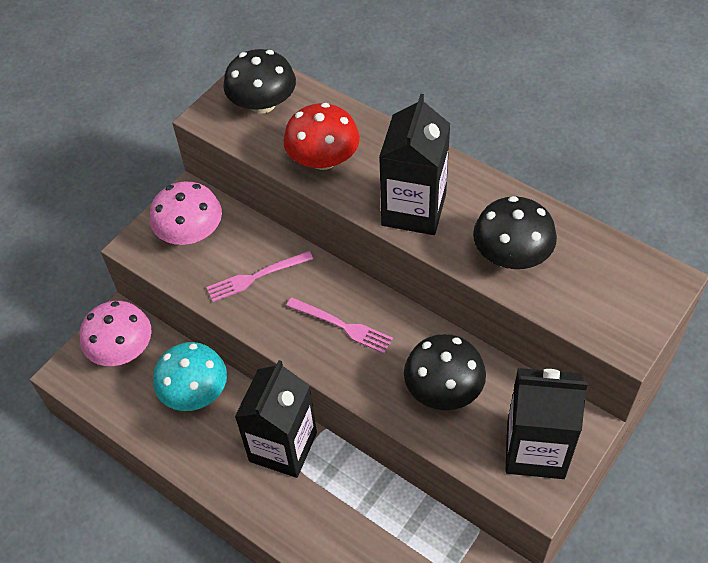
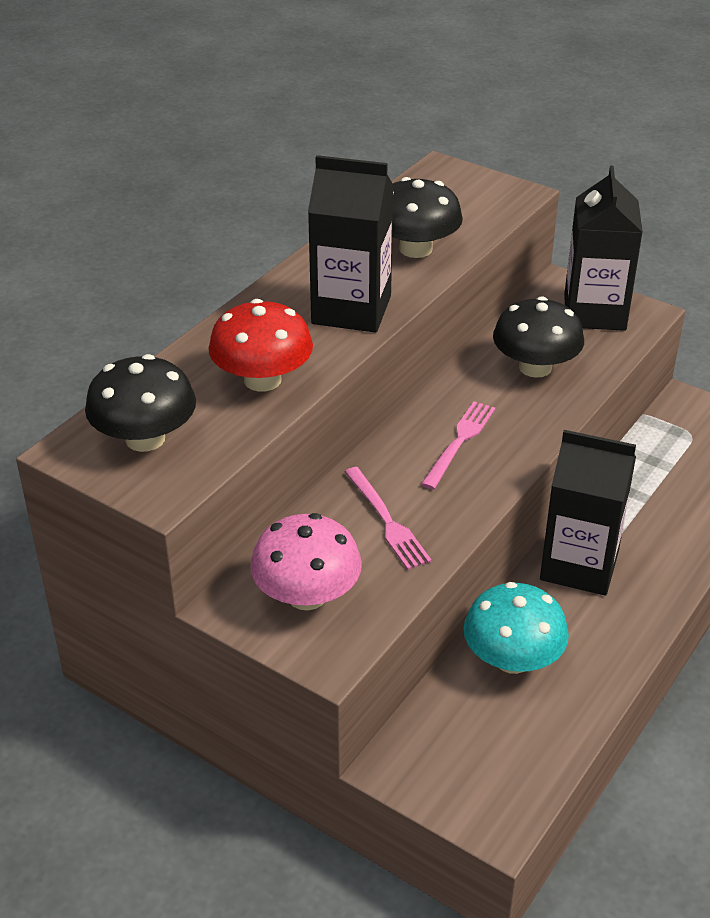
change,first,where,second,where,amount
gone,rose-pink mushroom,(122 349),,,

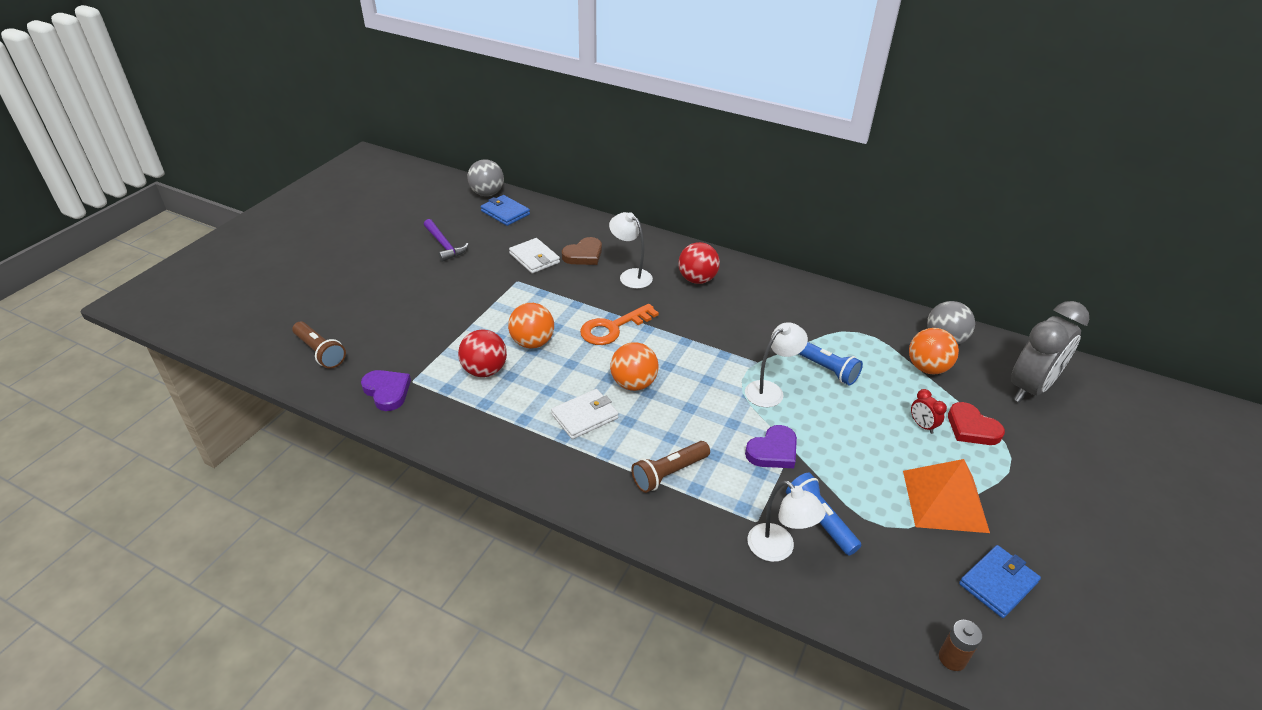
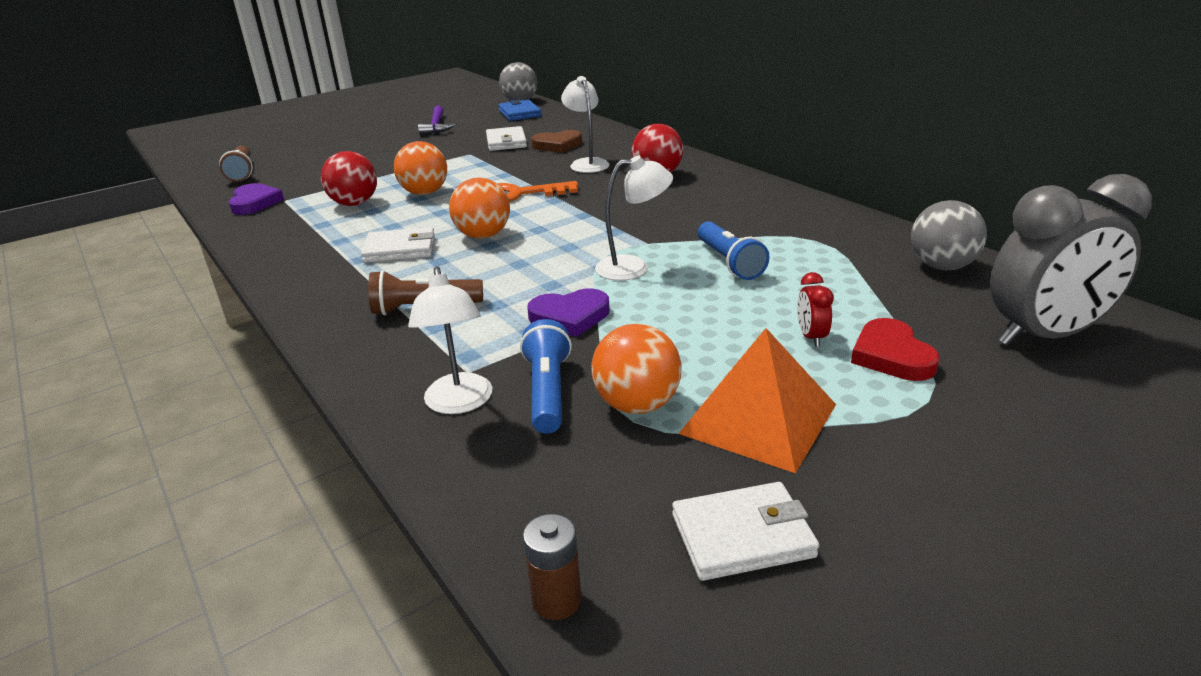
change,first,where,second,where,amount
shifted,orange-coloured ball,(927 368),,(637 404),
repainted,cobalt billfold,(998 583),white billfold,(742 536),

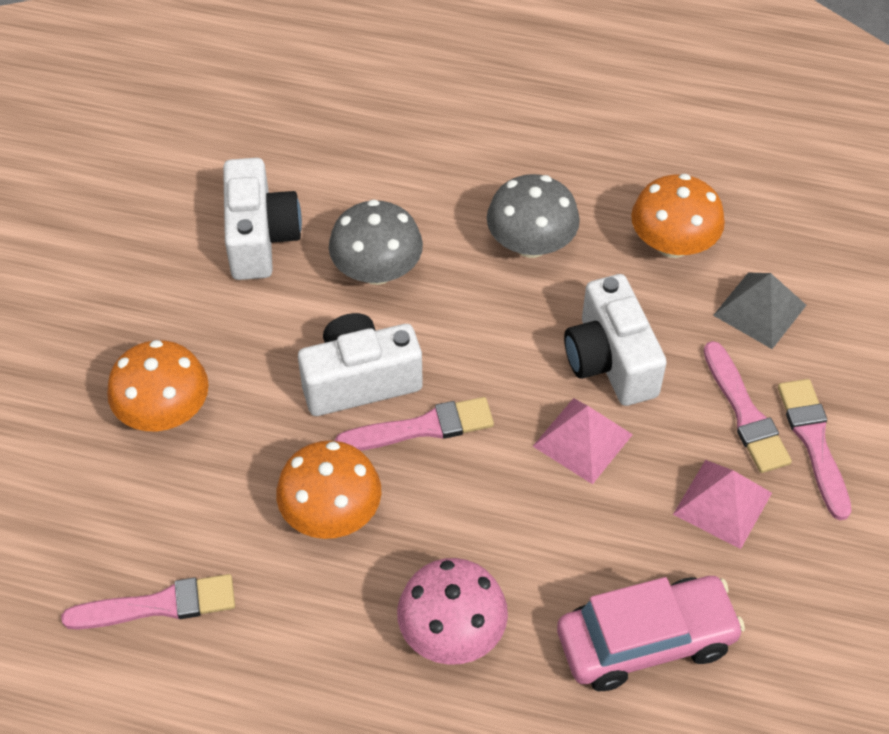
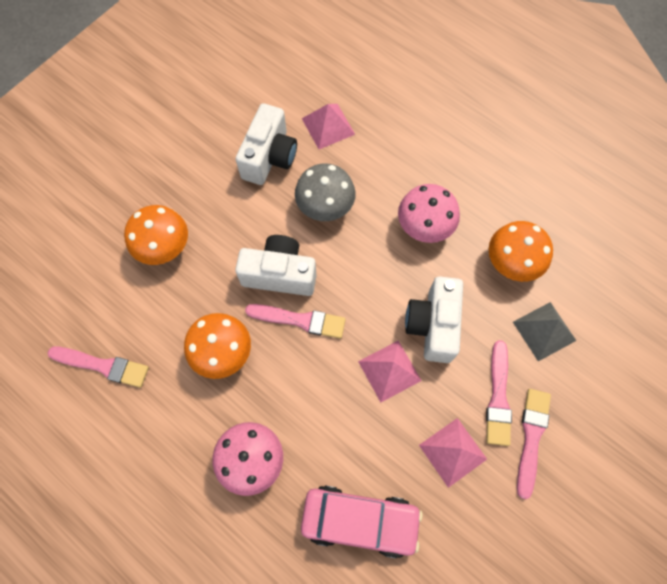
change,first,where,second,where,amount
repainted,grey mushroom,(531 243),rose-pink mushroom,(424 226),
new,,,rose-pink pyramid shape,(328 126),

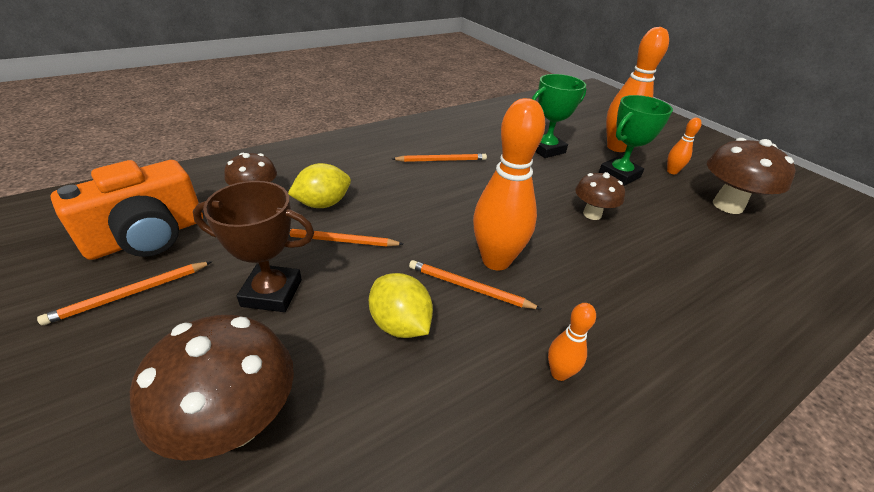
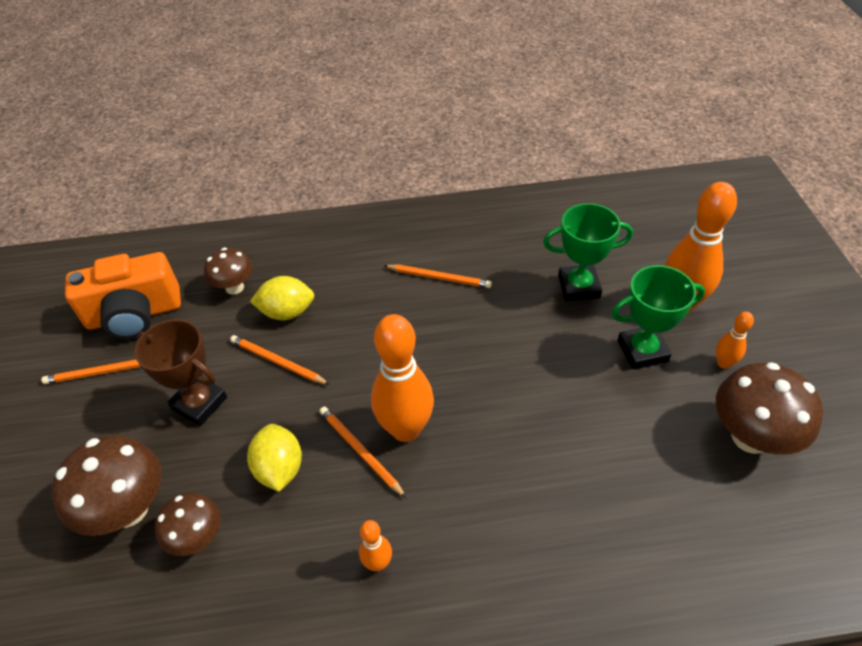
change,first,where,second,where,amount
shifted,russet mushroom,(592 214),,(198 538),

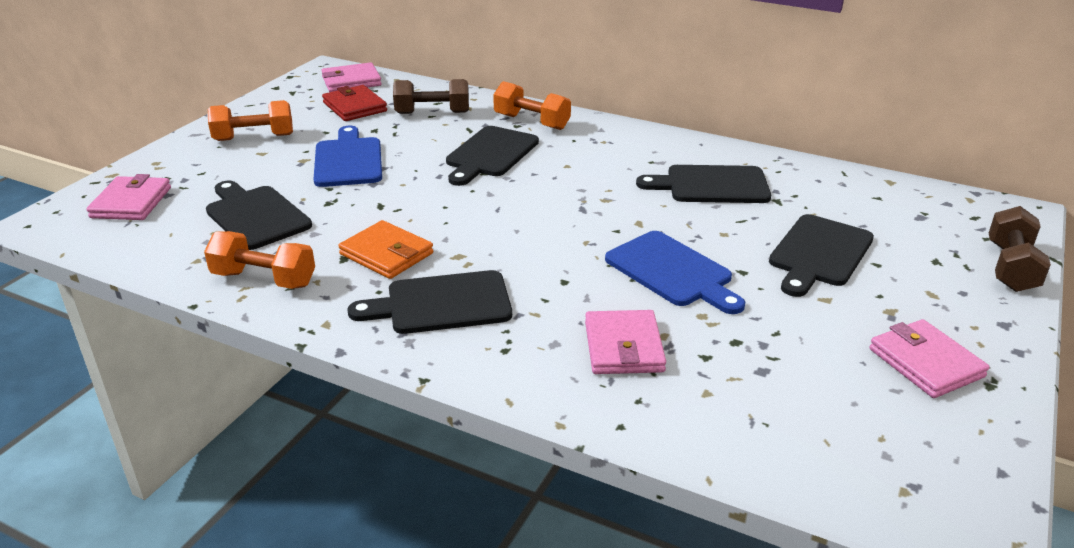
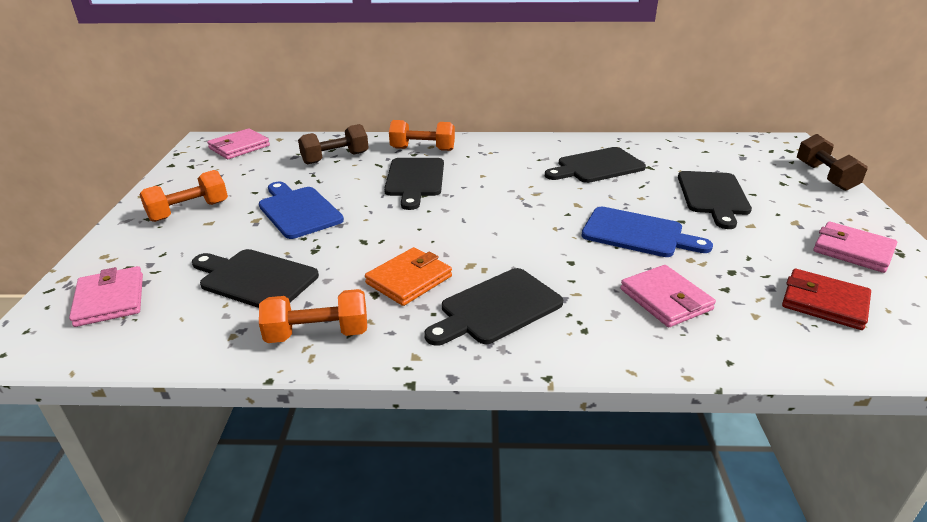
change,first,where,second,where,amount
shifted,crimson billfold,(355 107),,(824 303),
rotated,orange-coloured billfold,(386 254),,(409 280),60 degrees counterclockwise

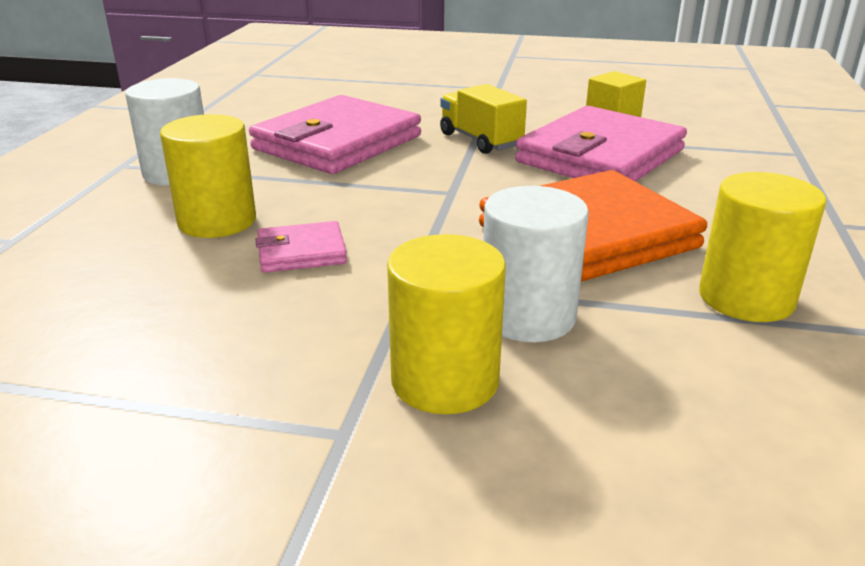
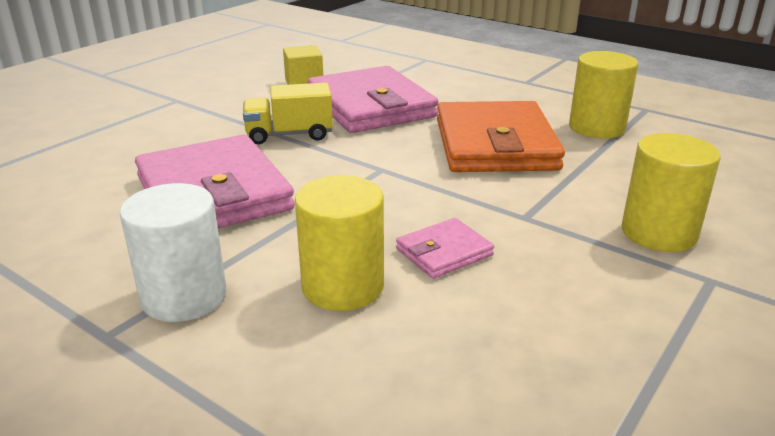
change,first,where,second,where,amount
gone,white cylinder shape,(527 316),,,
rotated,rose-pink billfold,(301 252),,(444 252),45 degrees clockwise

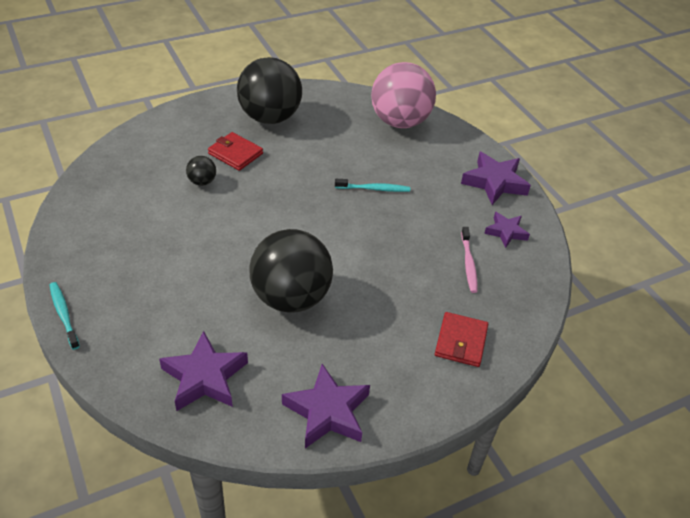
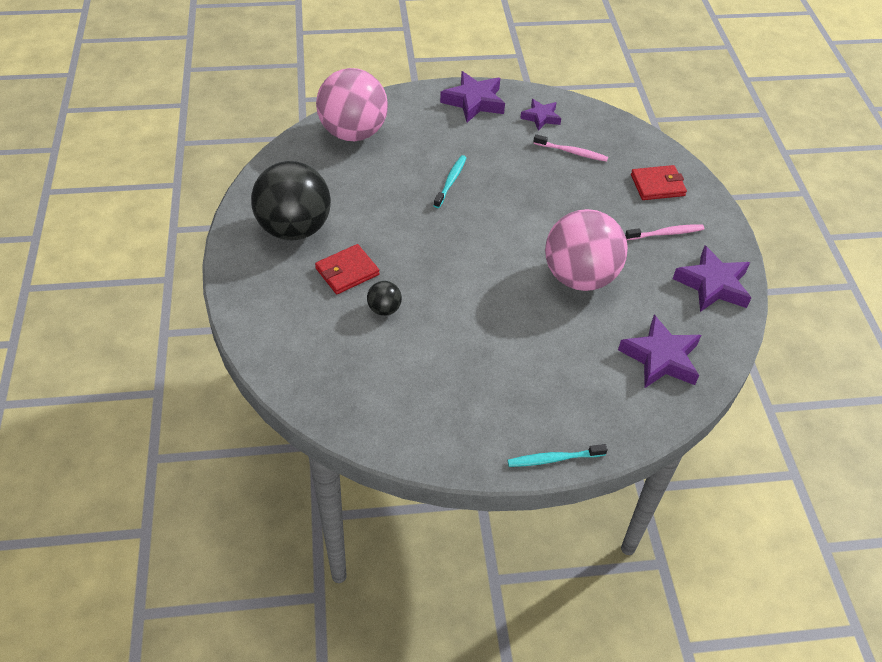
change,first,where,second,where,amount
repainted,black ball,(291 297),rose-pink ball,(579 277),
rotated,crimson billfold,(461 341),,(657 185),45 degrees counterclockwise
new,,,rose-pink toothbrush,(665 233),

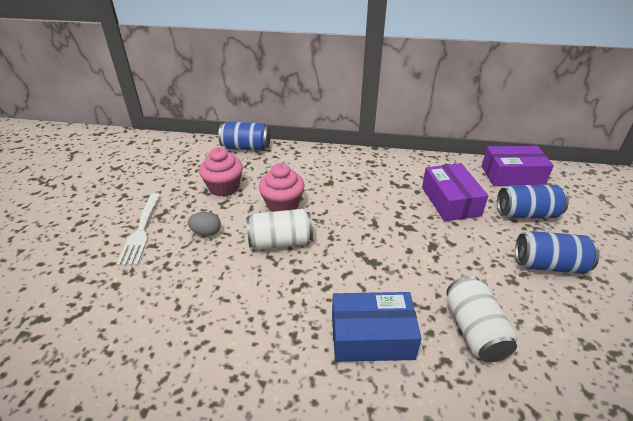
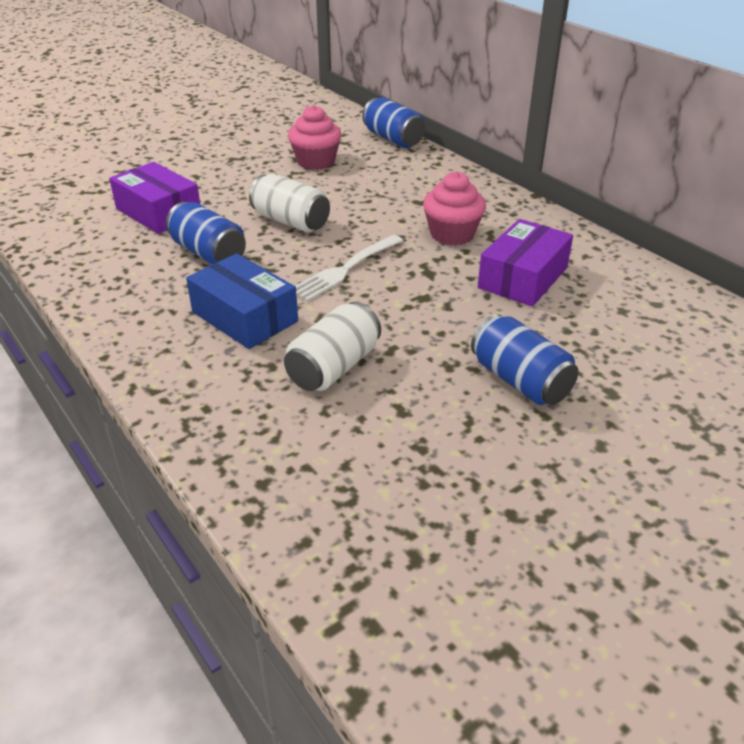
change,first,where,second,where,amount
shifted,royal purple parcel,(512 175),,(159 212),
shifted,rose-pink fairy cake,(282 204),,(452 234),
shifted,cobalt can,(526 214),,(208 253),
shifted,white table fork,(141 230),,(346 269),
gone,grey egg shape,(206 232),,,

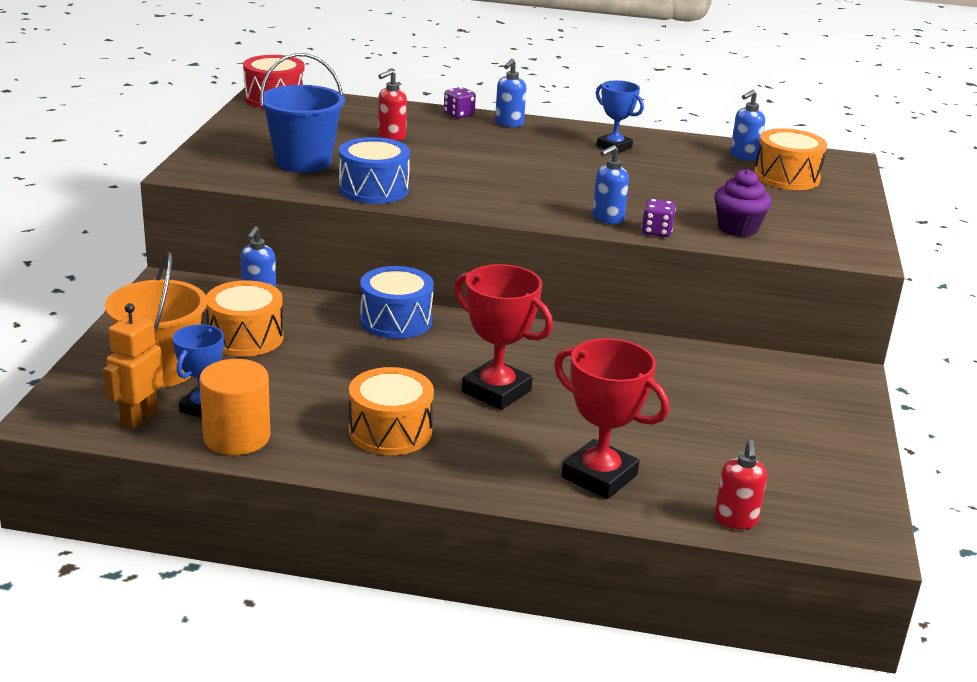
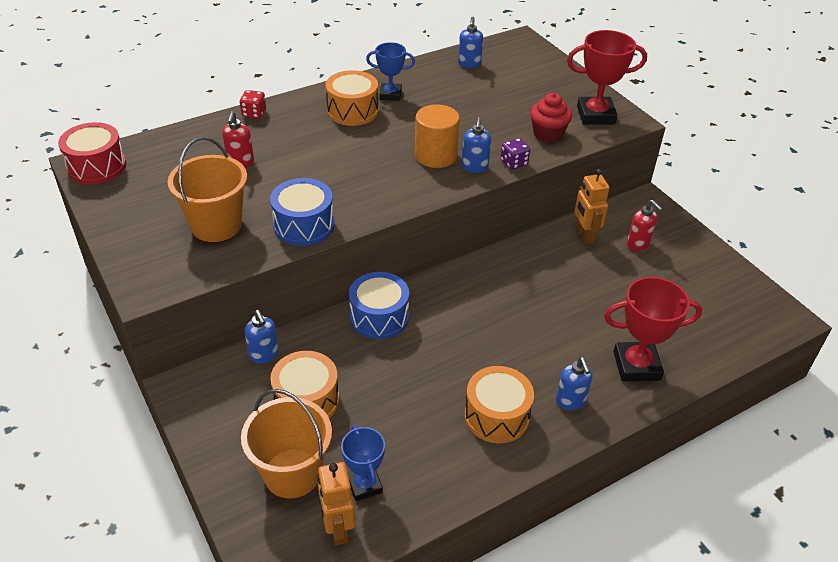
change,first,where,second,where,amount
repainted,cobalt sand bucket,(303 162),orange-coloured sand bucket,(216 225),
shifted,cobalt soap pump,(509 123),,(570 401),
repainted,royal purple game die,(459 114),crimson game die,(254 113),
shifted,orange-coloured toy drum,(786 177),,(352 111),
repainted,royal purple fairy cake,(738 228),crimson fairy cake,(548 134),
shifted,crimson prize cup,(496 391),,(595 115),
shifted,orange-coloured cylinder shape,(237 437),,(435 155),
shifted,crimson soap pump,(735 520),,(638 244),
new,,,orange-coloured toy robot,(584 235),

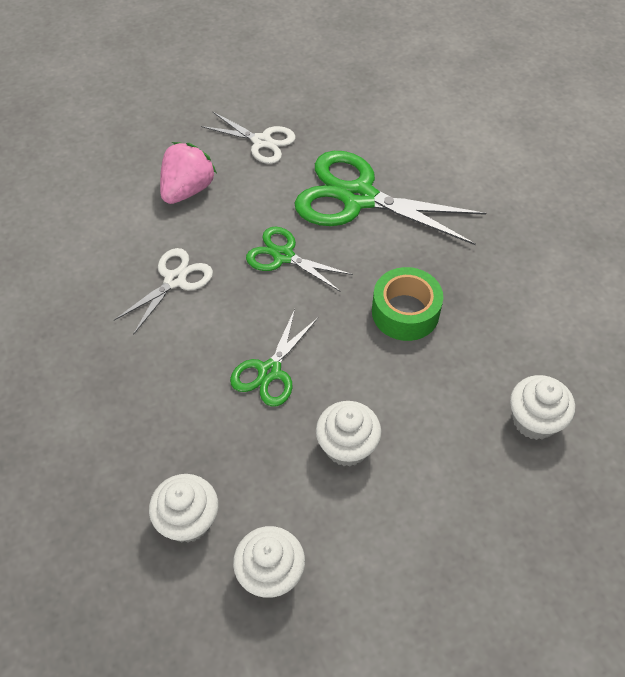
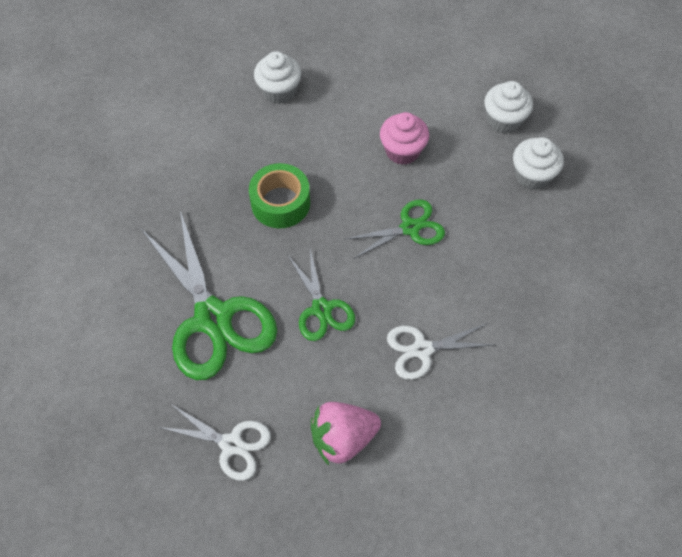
change,first,where,second,where,amount
rotated,white shears,(262 142),,(231 444),135 degrees clockwise
repainted,white fairy cake,(347 446),rose-pink fairy cake,(402 151),

